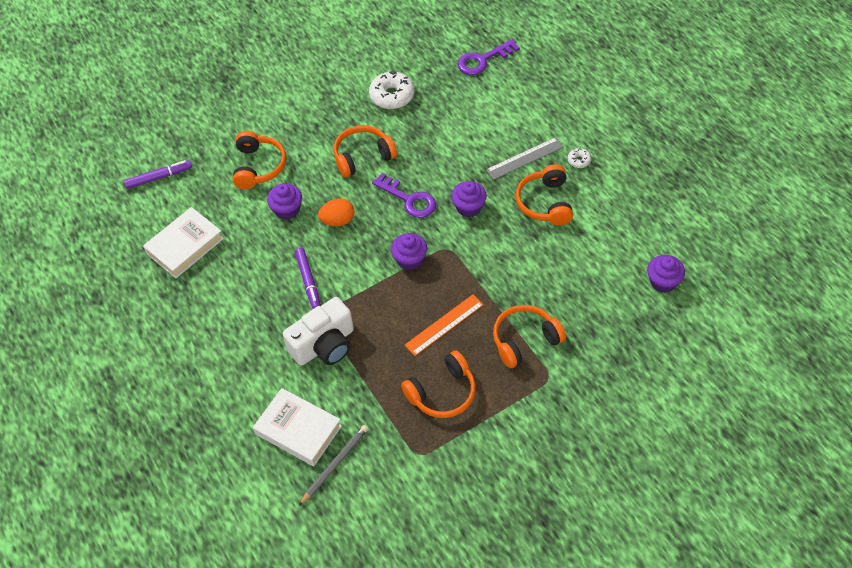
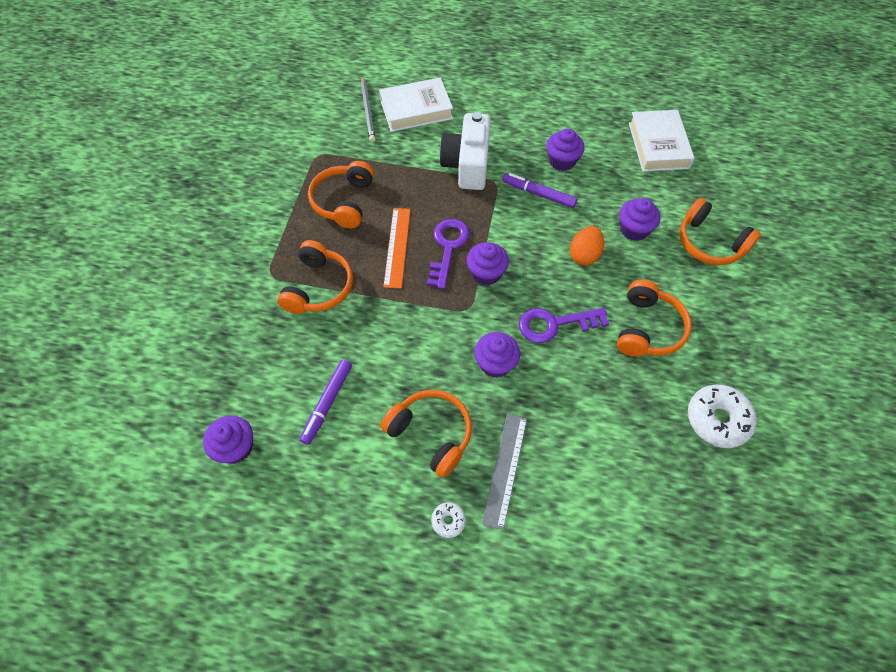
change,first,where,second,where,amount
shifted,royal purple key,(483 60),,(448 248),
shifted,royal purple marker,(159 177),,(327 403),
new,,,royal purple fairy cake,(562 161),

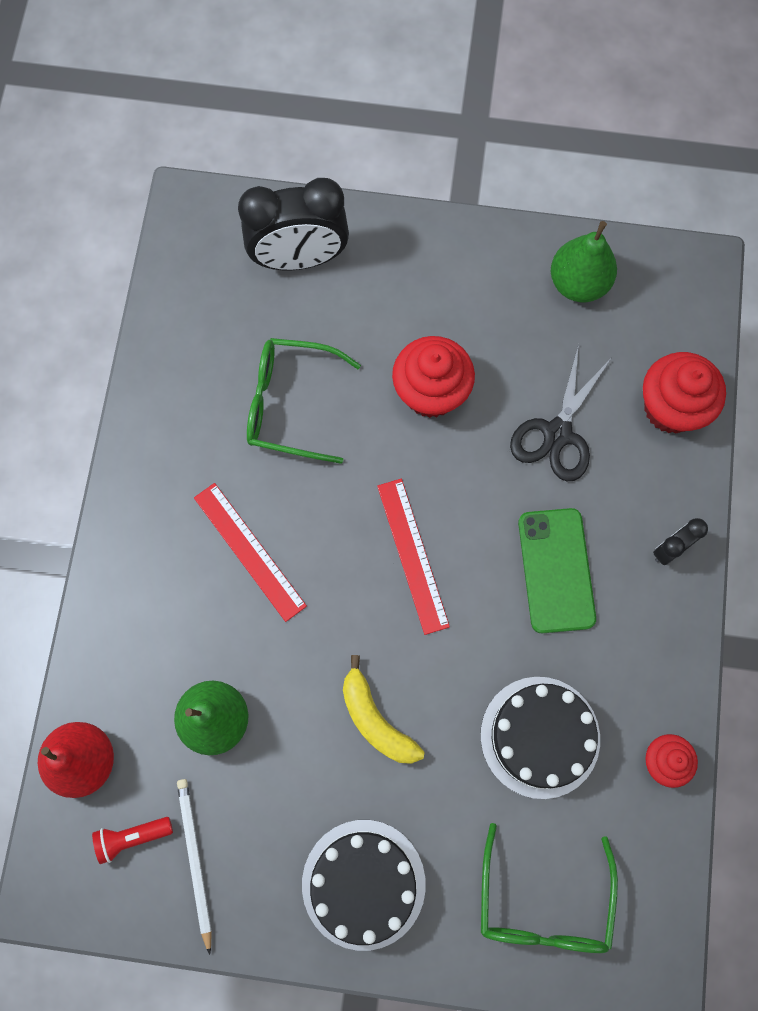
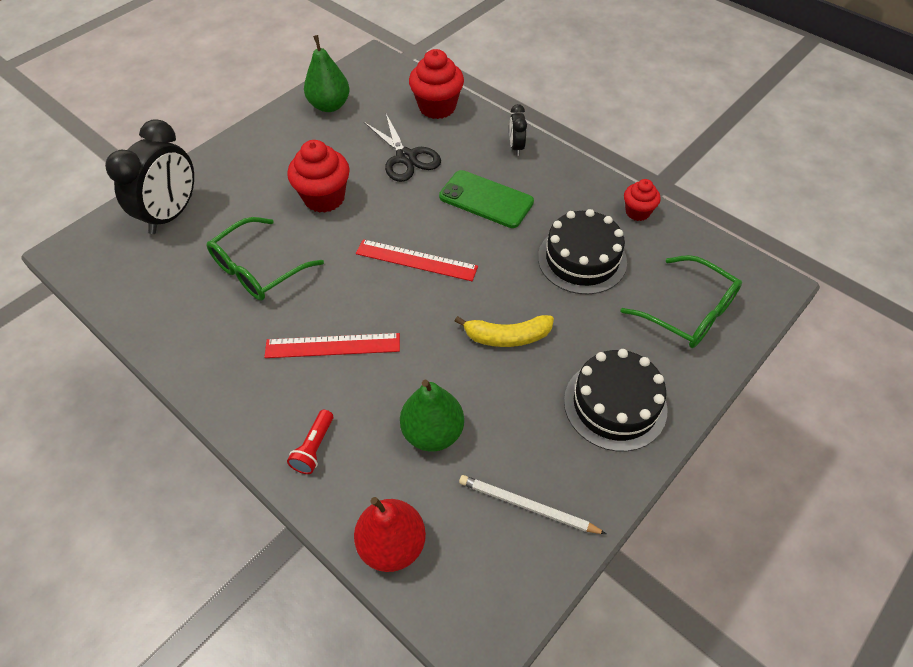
change,first,where,second,where,amount
shifted,crimson flashlight,(132 837),,(314 448),

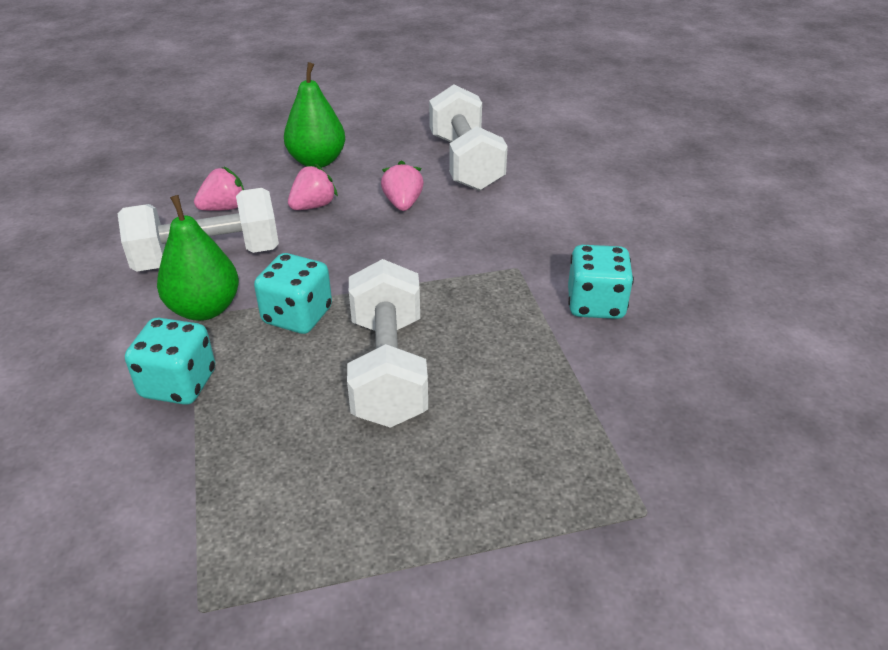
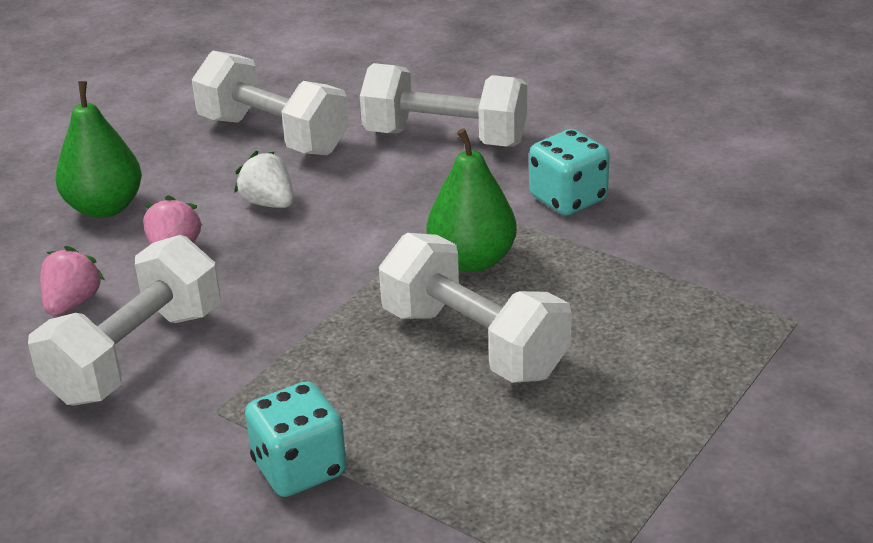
change,first,where,second,where,amount
repainted,rose-pink strawberry,(403 204),white strawberry,(268 203),
shifted,emerald toy pear,(205 309),,(472 260),
gone,teal game die,(297 316),,,
new,,,white dumbbell,(445 138),

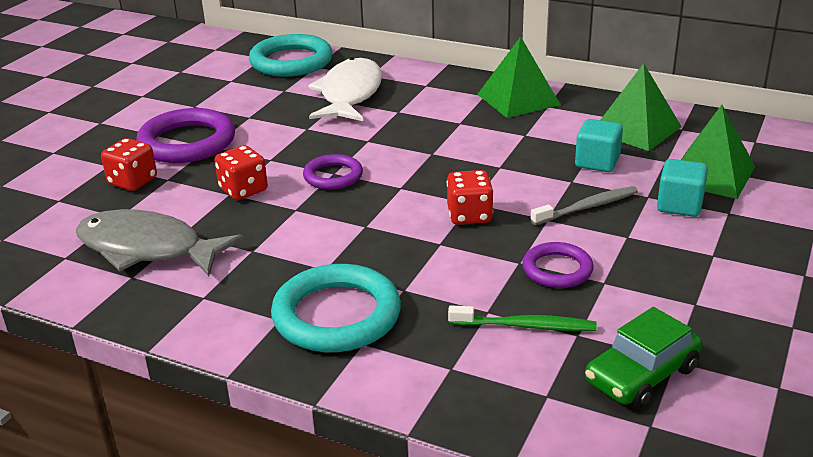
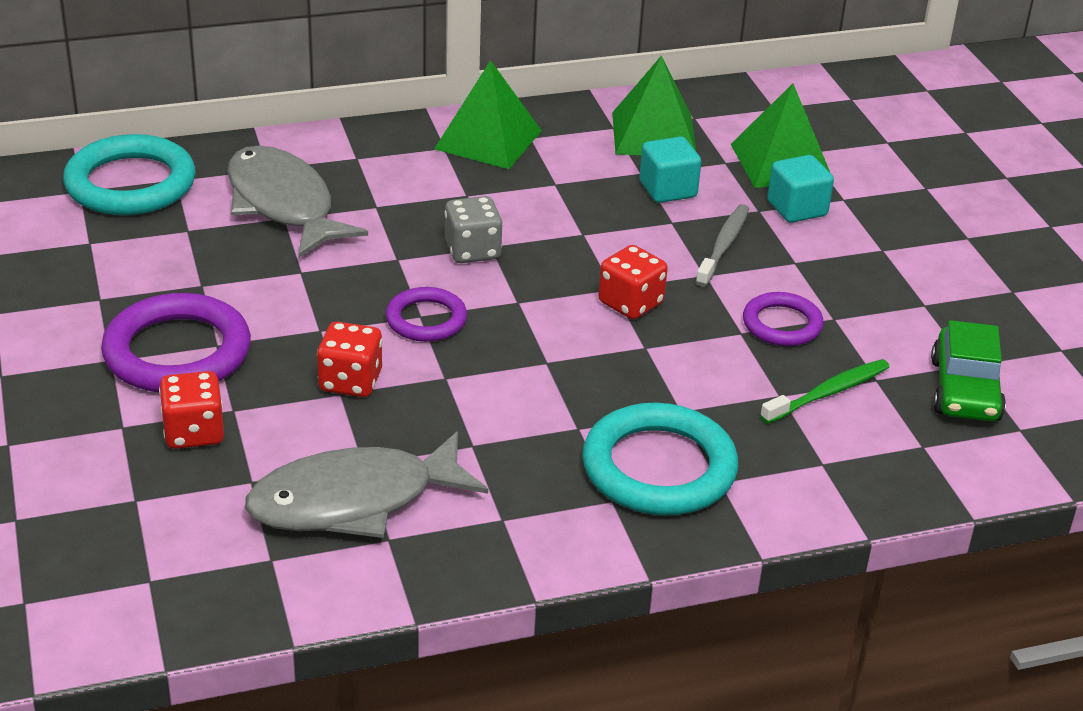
change,first,where,second,where,amount
repainted,white fish,(349 94),grey fish,(283 204),
new,,,grey game die,(472 251),

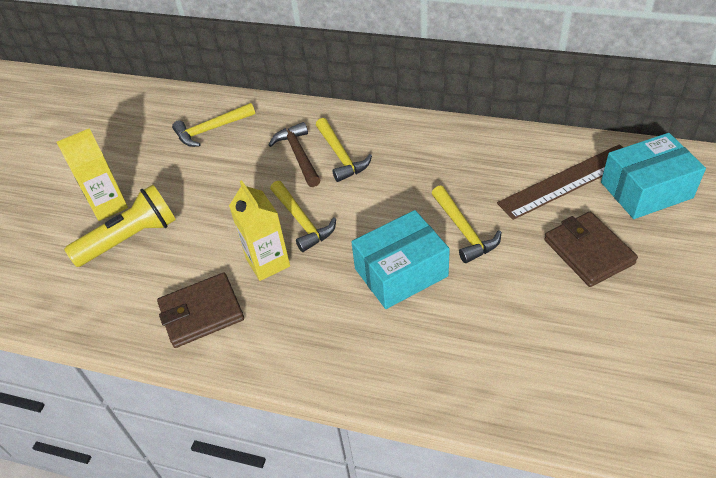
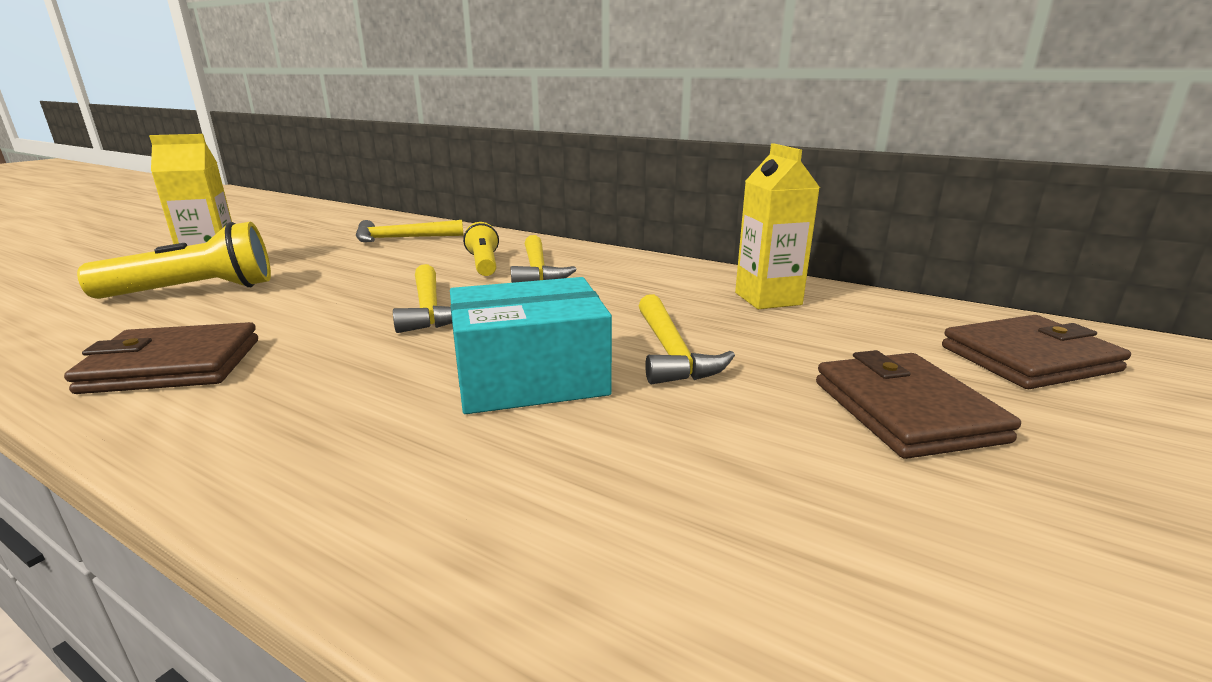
change,first,where,second,where,amount
swapped,russet claw hammer,(298 155),golden flashlight,(484 264),
swapped,teal parcel,(646 190),russet billfold,(1028 358),
gone,russet straightedge,(567 181),,,
shifted,golden juice carton,(268 262),,(768 299),

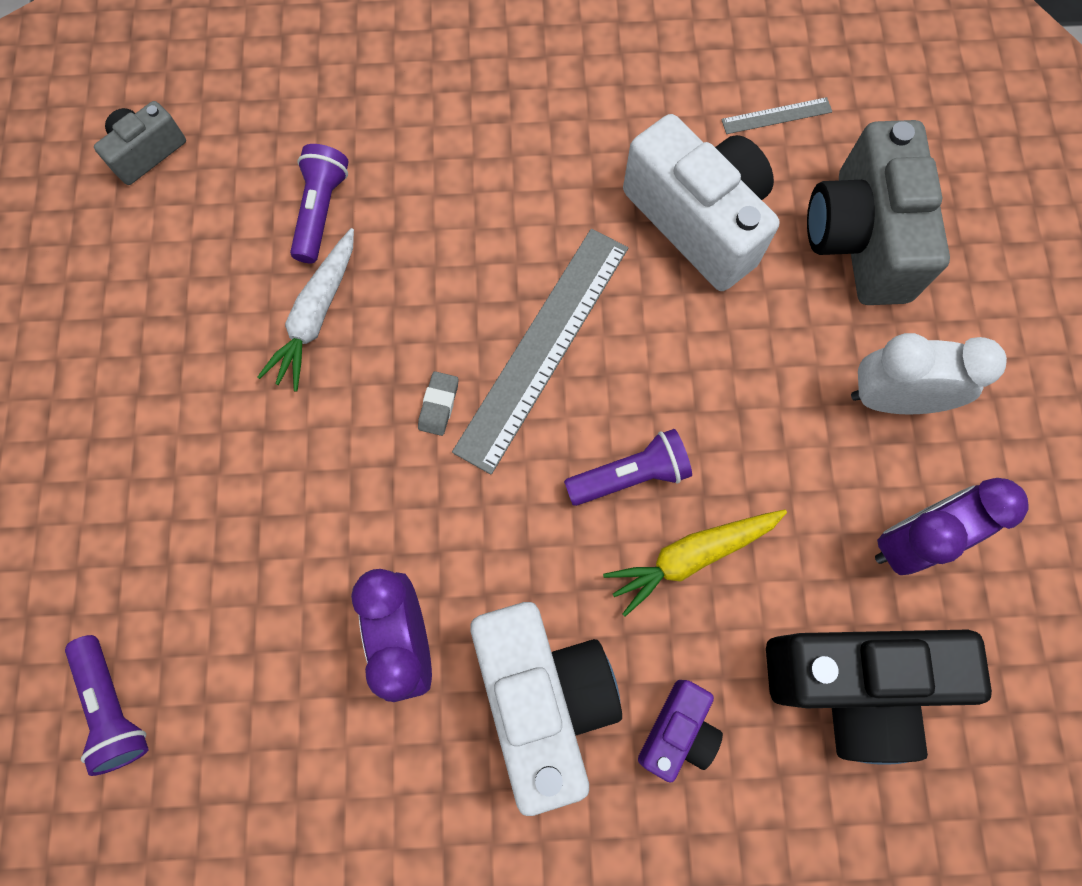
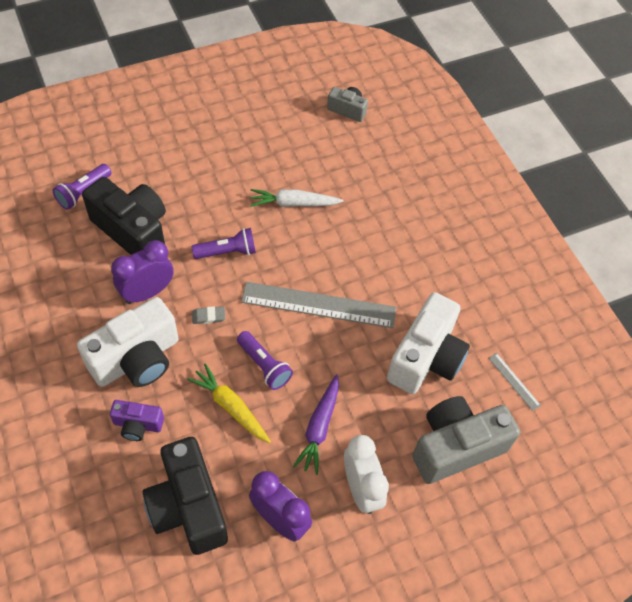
change,first,where,second,where,amount
shifted,royal purple flashlight,(321 211),,(227 252),
shifted,grey eraser,(439 405),,(208 317),
new,,,black camera,(133 230),
new,,,royal purple root vegetable,(319 428),

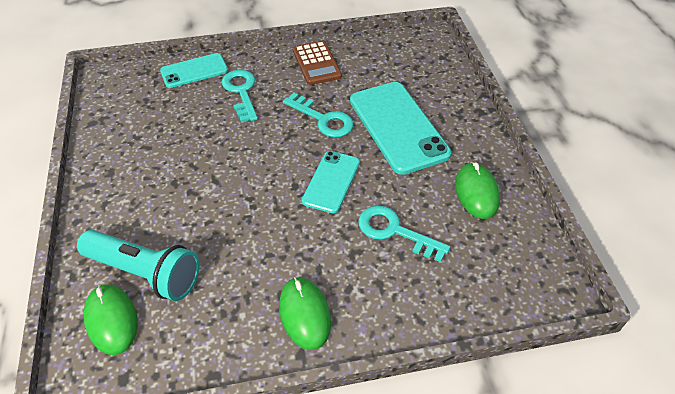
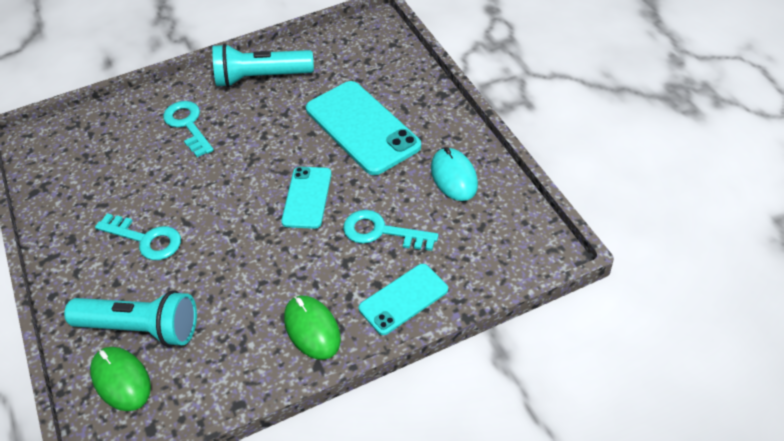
change,first,where,second,where,amount
swapped,russet pocket calculator,(316 63),teal flashlight,(261 78),
shifted,teal mobile phone,(194 71),,(403 299),
shifted,teal key,(323 119),,(146 239),
repainted,emerald mouse,(476 192),teal mouse,(454 176),

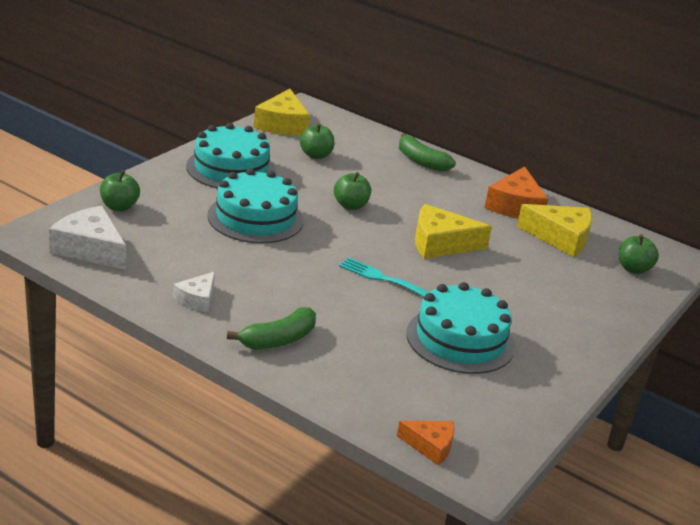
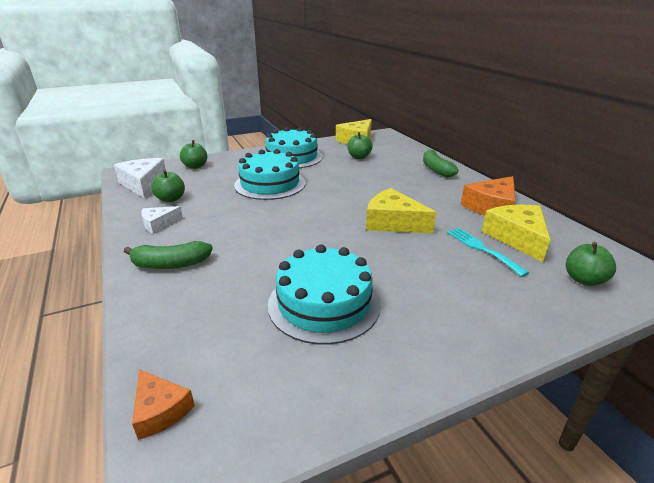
change,first,where,second,where,amount
shifted,emerald apple fruit,(350 206),,(171 199),
rotated,golden cheese wedge,(560 238),,(517 238),150 degrees counterclockwise
shifted,teal table fork,(382 278),,(482 249),

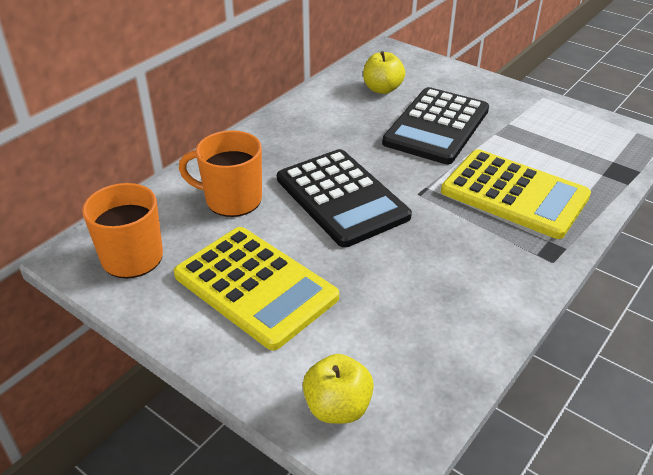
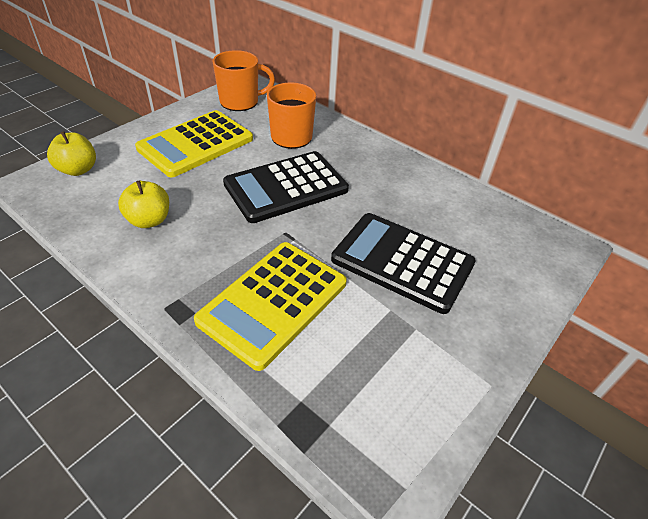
change,first,where,second,where,amount
shifted,golden apple fruit,(382 89),,(149 220),

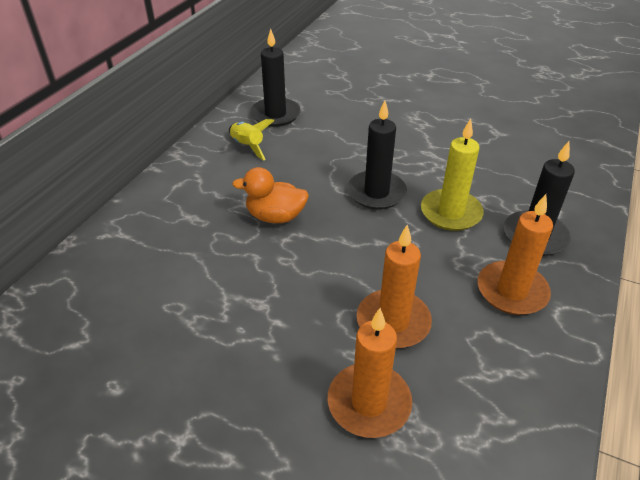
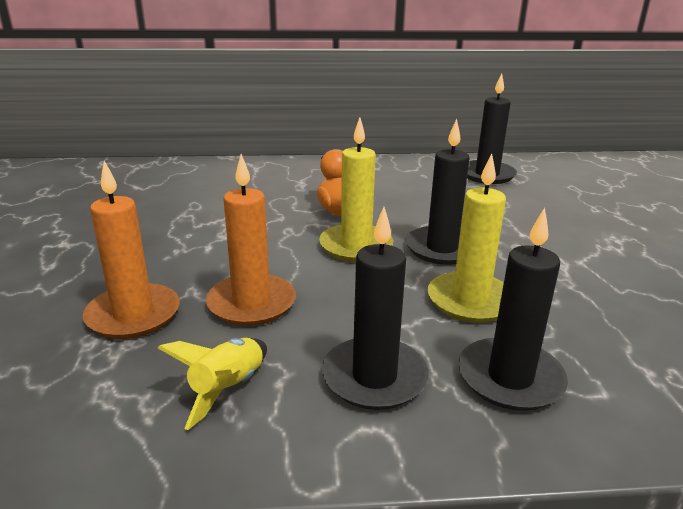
change,first,where,second,where,amount
shifted,golden spaceship,(248 146),,(228 389),
repainted,orange-coloured pillar candle,(512 291),black pillar candle,(374 377),
new,,,golden pillar candle,(356 246),

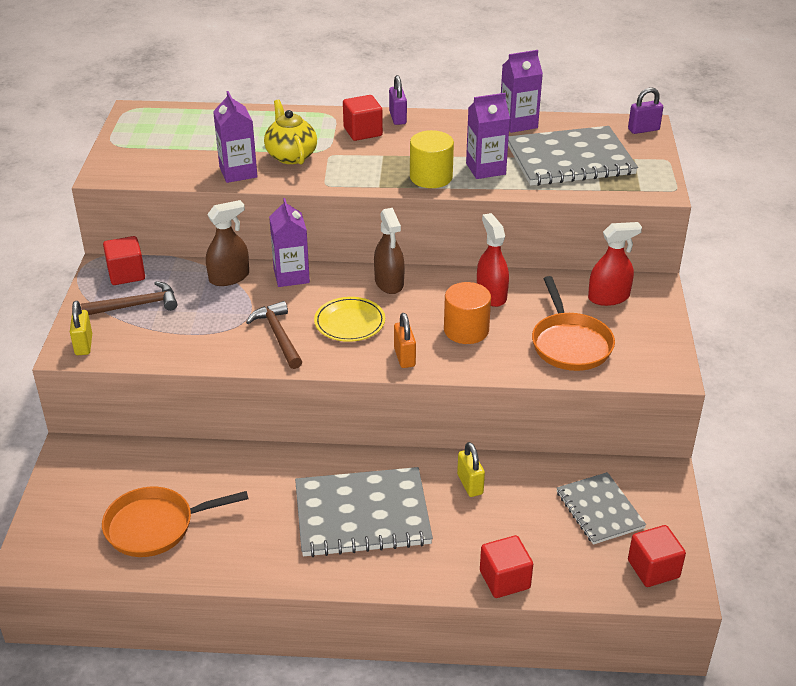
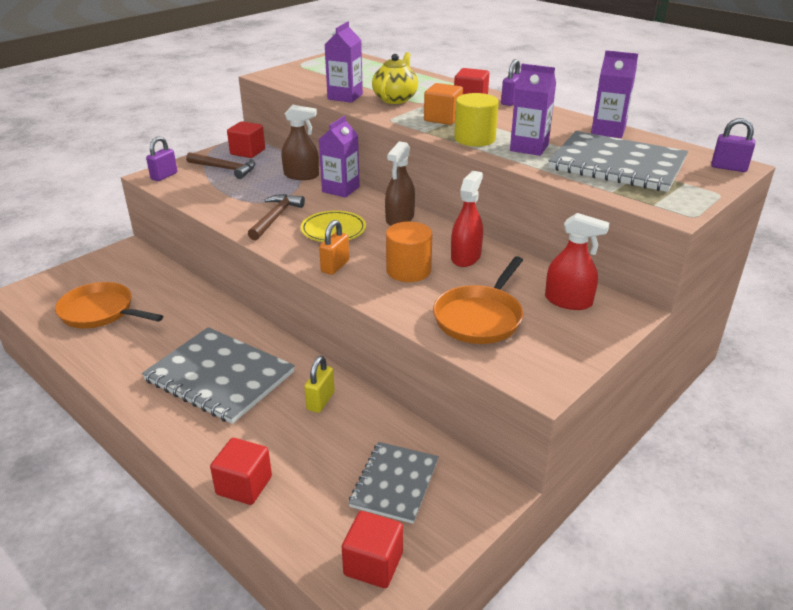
change,first,where,second,where,amount
repainted,golden small lock,(83 345),royal purple small lock,(164 176),
new,,,orange-coloured block,(442 118),

